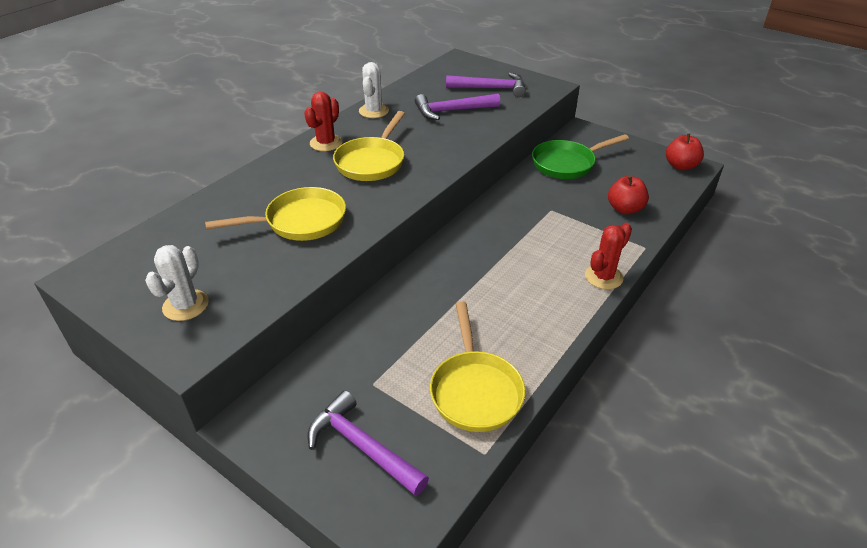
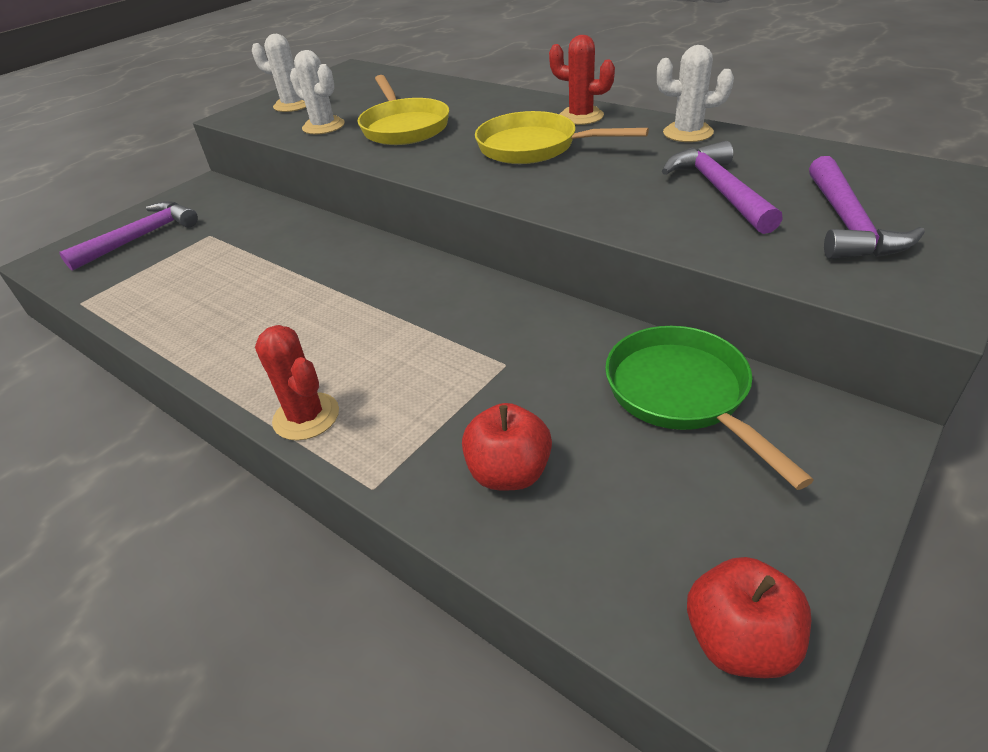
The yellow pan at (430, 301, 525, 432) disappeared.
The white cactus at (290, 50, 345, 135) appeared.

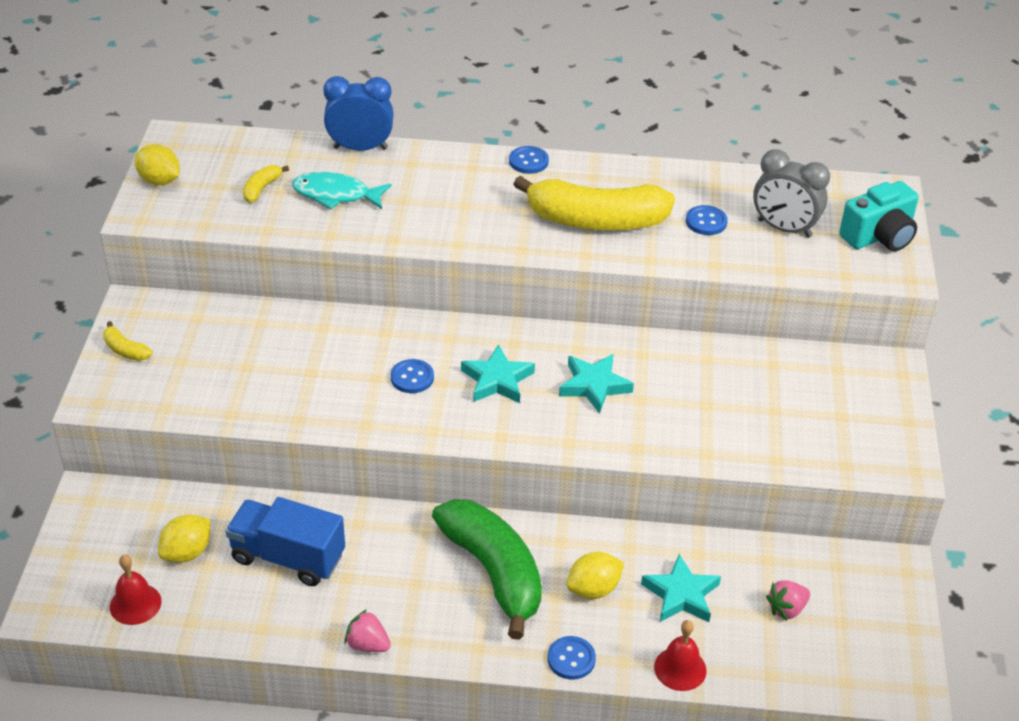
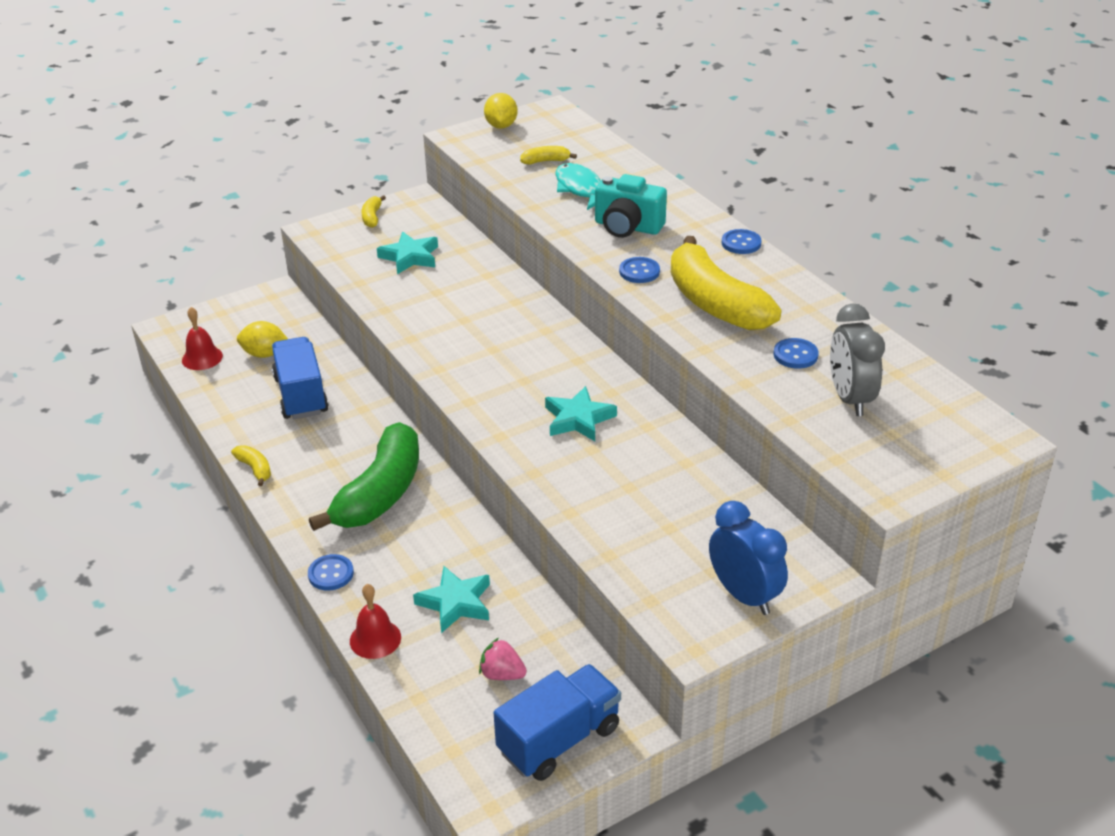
The yellow lemon at (566, 552, 624, 599) disappeared.
The blue truck at (494, 664, 621, 781) appeared.
The blue clock moved from (323, 76, 394, 151) to (709, 501, 788, 615).
The blue button moved from (391, 359, 434, 393) to (619, 257, 660, 283).
The turquoise star moved from (461, 344, 535, 403) to (377, 232, 438, 274).
The turquoise camera moved from (839, 181, 919, 251) to (595, 174, 667, 238).
The pink strawberry at (344, 610, 391, 652) was replaced by the yellow banana at (231, 445, 271, 486).

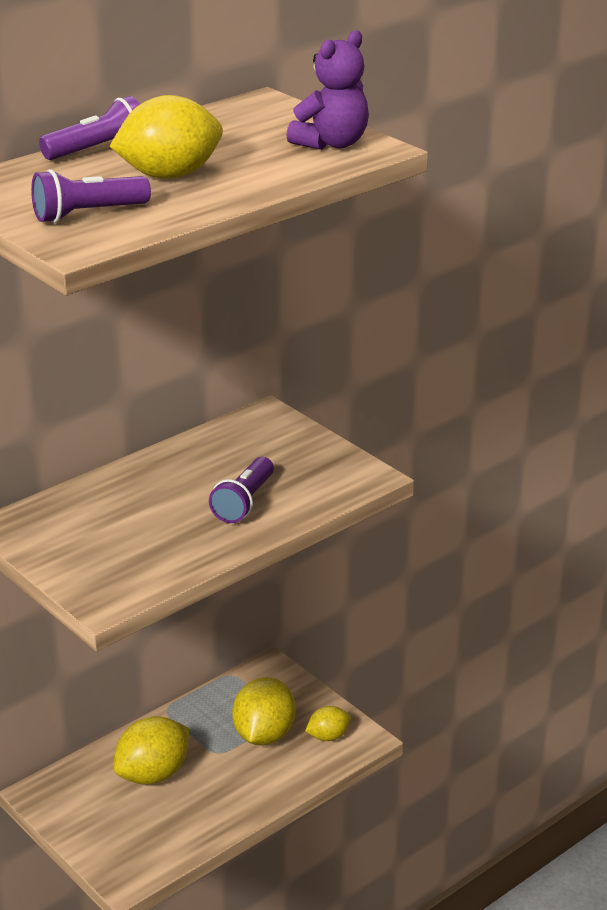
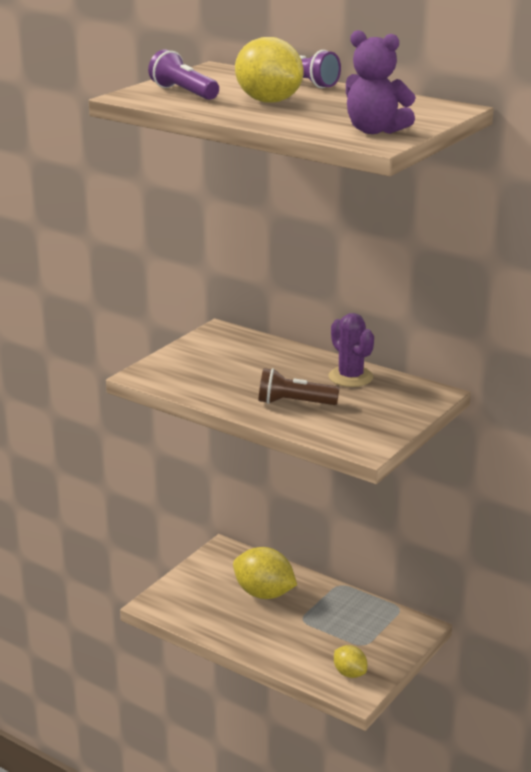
The yellow lemon at (232, 677, 295, 746) disappeared.
The purple cactus at (328, 313, 374, 387) appeared.
The purple flashlight at (209, 457, 274, 523) became the brown flashlight at (259, 368, 339, 405).

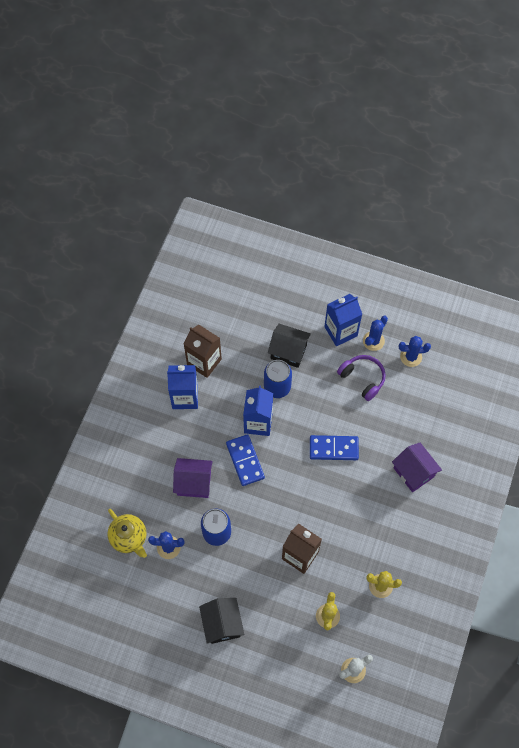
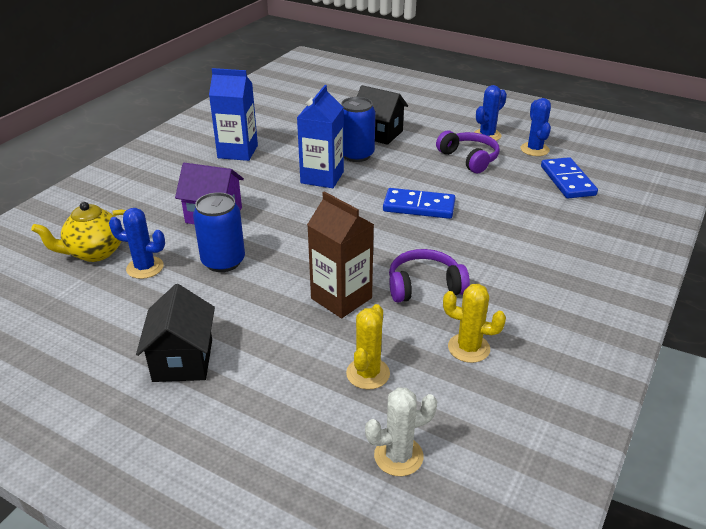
The brown carton at (184, 325, 222, 378) disappeared.
The blue carton at (324, 294, 362, 346) disappeared.
The purple house at (392, 443, 442, 492) disappeared.
The purple headphones at (389, 249, 470, 303) appeared.
The blue domino moved from (226, 434, 265, 486) to (541, 157, 598, 198).
The yellow teapot at (107, 509, 147, 558) turned 90 degrees clockwise.
The blue cactus at (399, 336, 431, 367) turned 75 degrees clockwise.

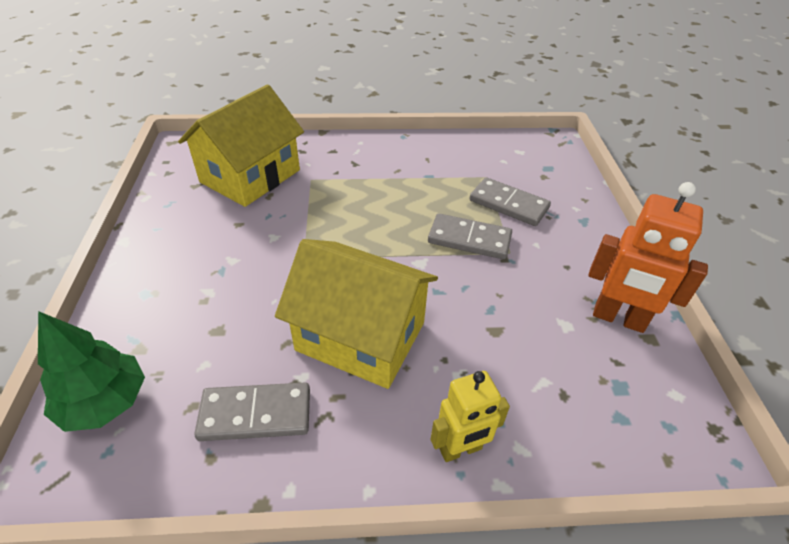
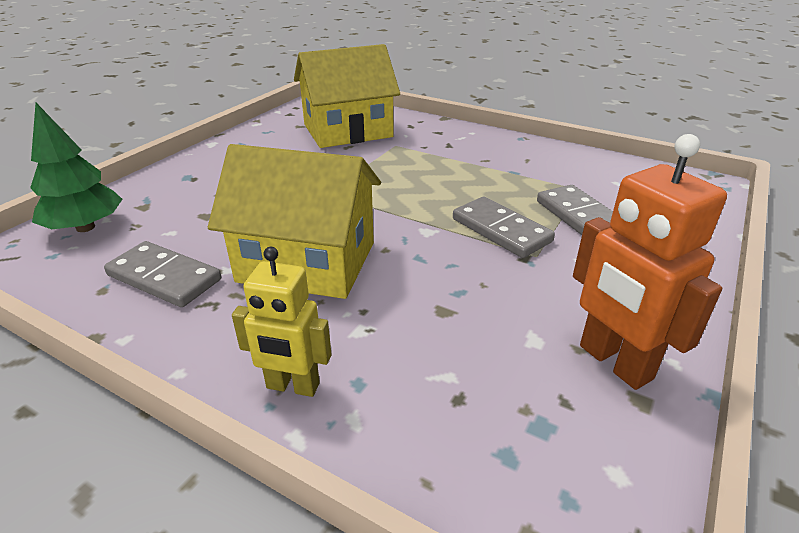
The yellow house at (275, 239, 438, 389) turned 45 degrees counterclockwise.

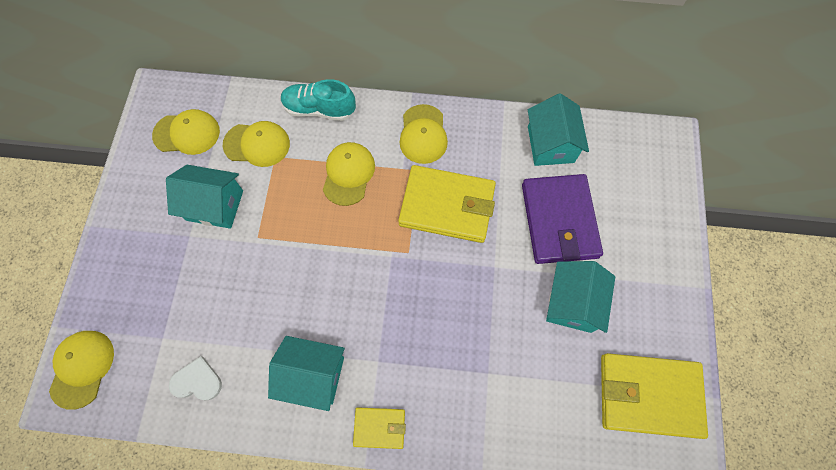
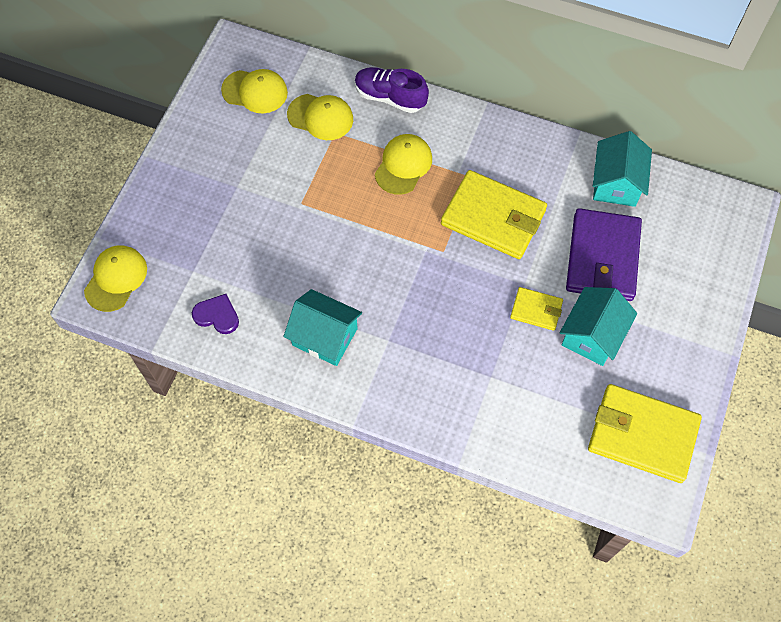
The turquoise house at (166, 165, 243, 229) disappeared.
The yellow cap at (399, 104, 448, 164) disappeared.
The yellow wallet moved from (353, 407, 406, 449) to (510, 287, 563, 331).
The white heart at (169, 356, 222, 400) became the purple heart at (192, 294, 239, 334).
The turquoise shoe at (281, 79, 356, 121) became the purple shoe at (355, 67, 429, 113).

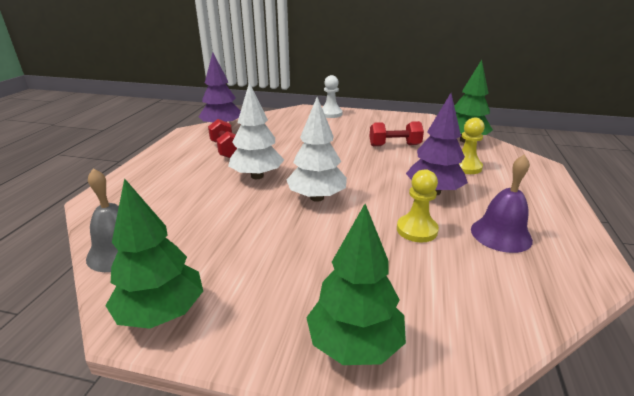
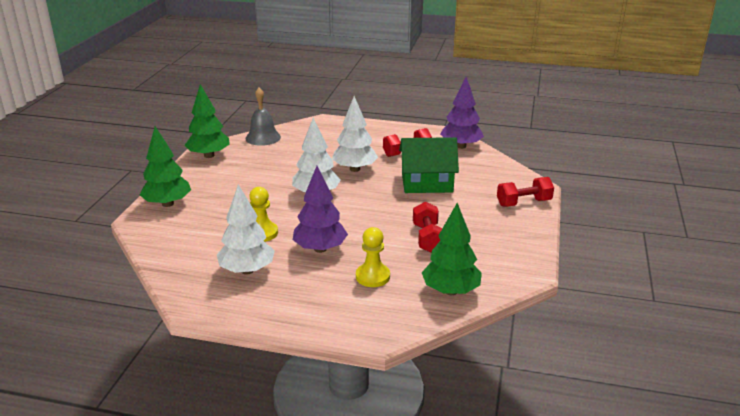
The green house at (399, 137, 459, 193) appeared.
The white pawn at (322, 75, 343, 118) was replaced by the red dumbbell at (497, 177, 554, 207).
The purple bell at (471, 154, 533, 253) was replaced by the white tree at (217, 184, 275, 275).

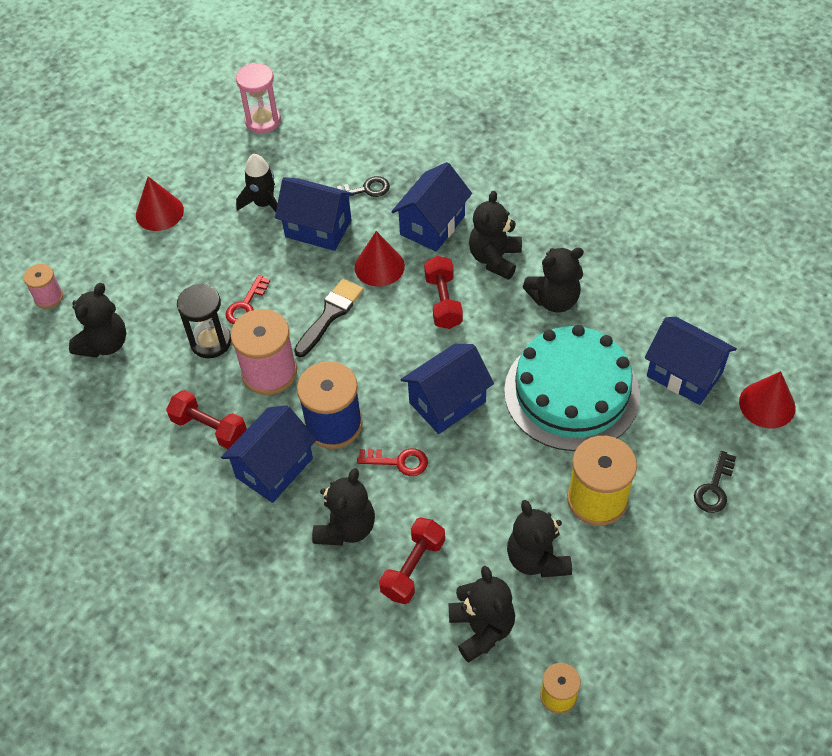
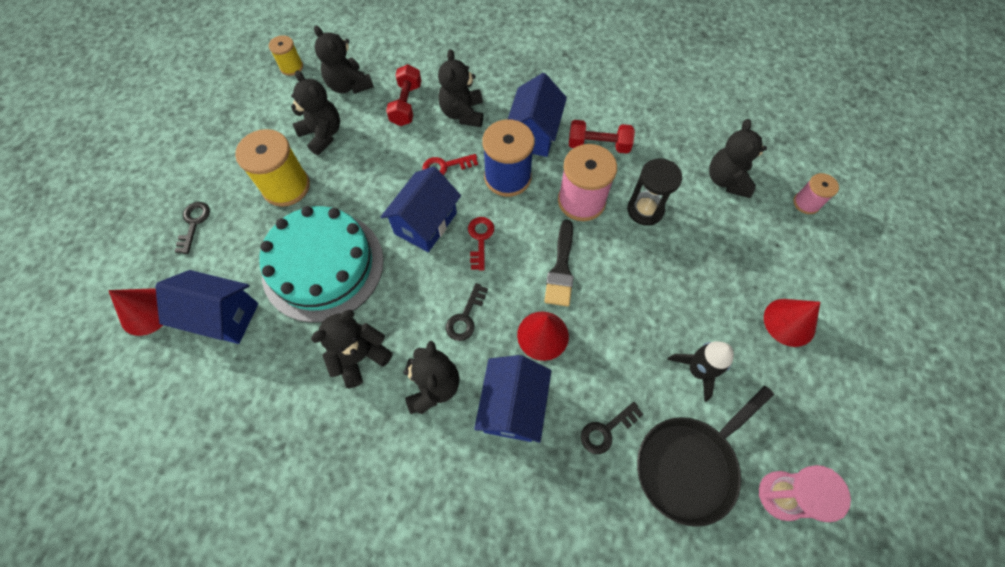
The blue house at (275, 177, 354, 251) disappeared.
The black pan at (637, 386, 774, 527) appeared.
The red key moved from (225, 275, 270, 325) to (468, 217, 494, 271).
The red dumbbell at (424, 256, 463, 329) was replaced by the black key at (446, 283, 488, 341).

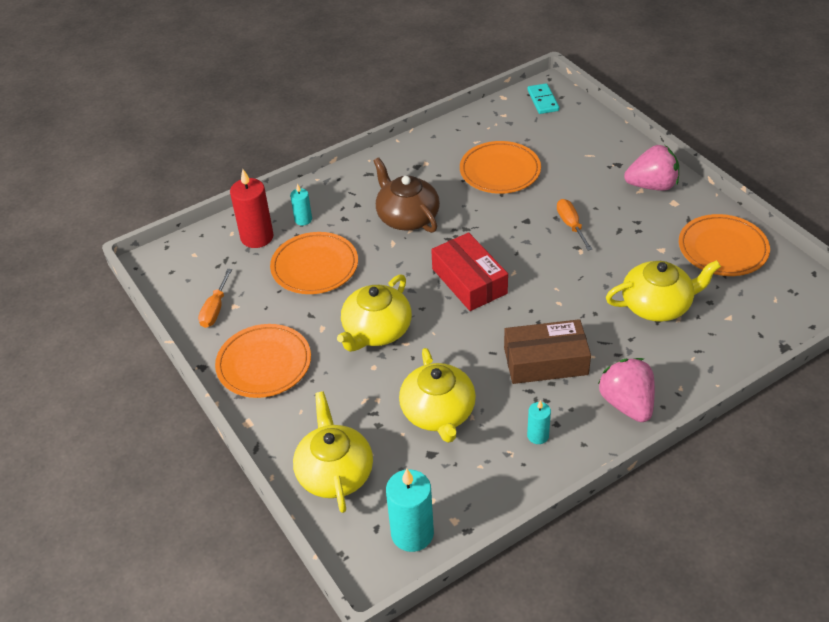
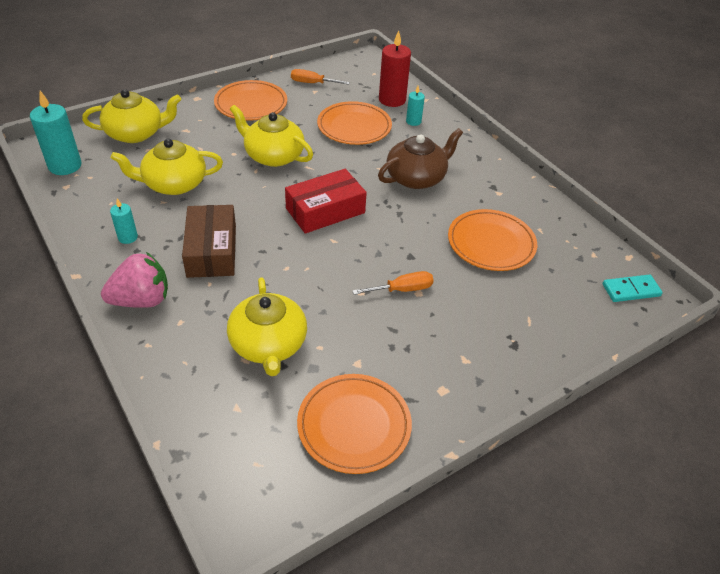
The pink strawberry at (624, 145, 679, 191) disappeared.

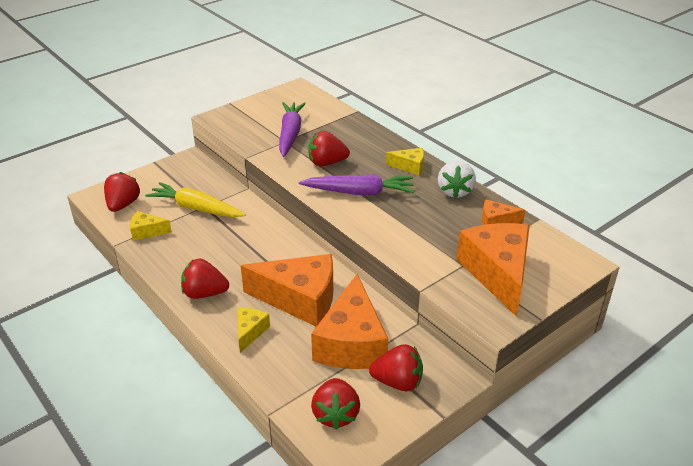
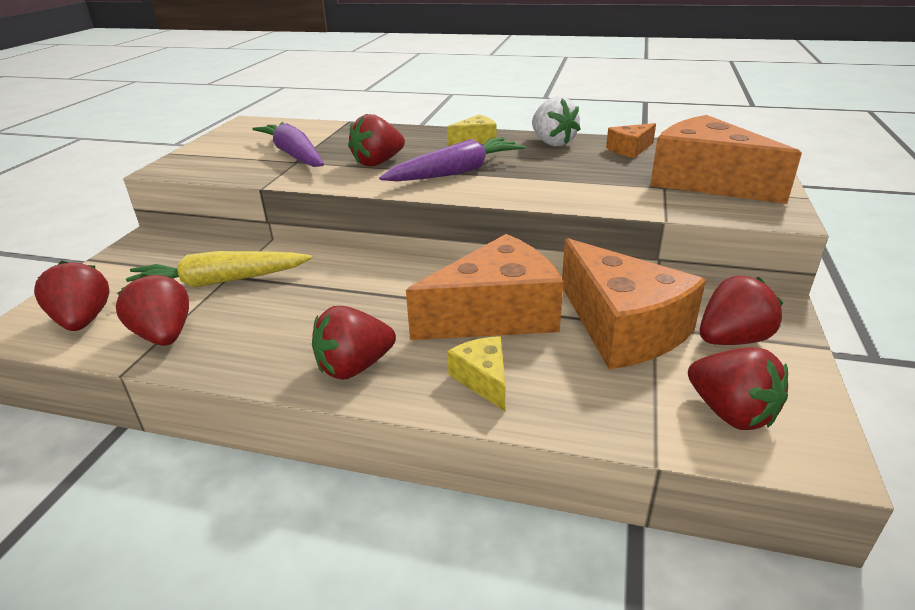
The yellow cheese at (130, 211, 172, 241) was replaced by the red strawberry at (116, 274, 189, 346).

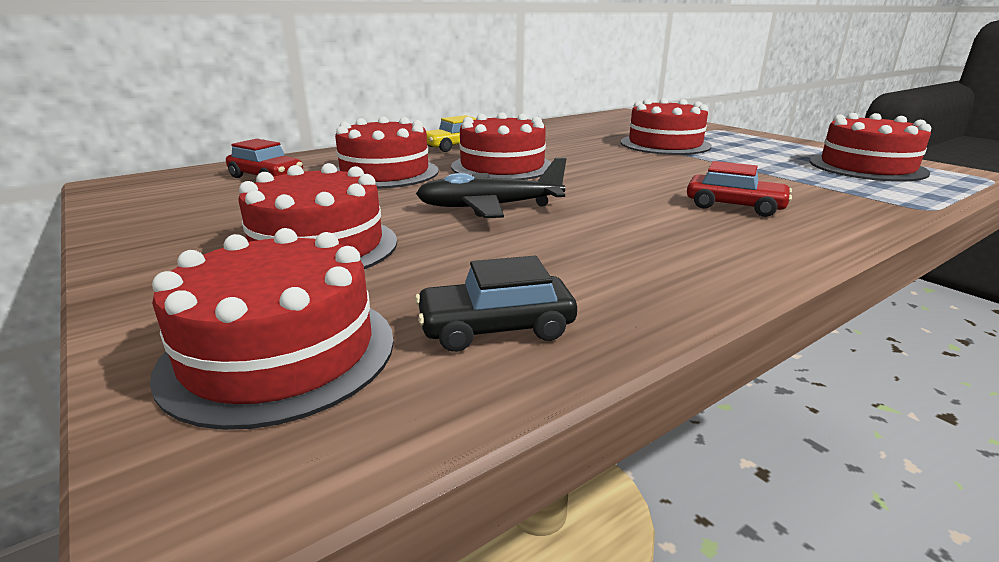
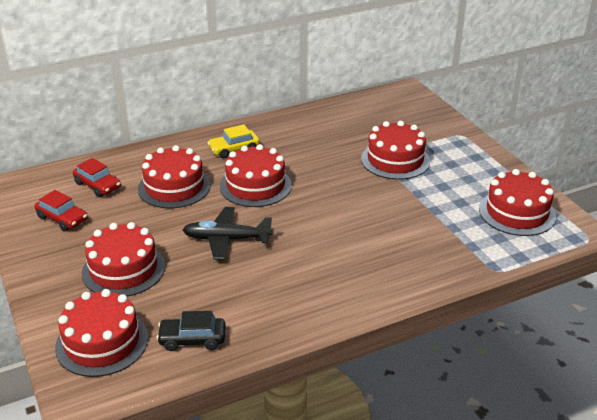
The red car moved from (687, 161, 792, 217) to (35, 190, 88, 231).

